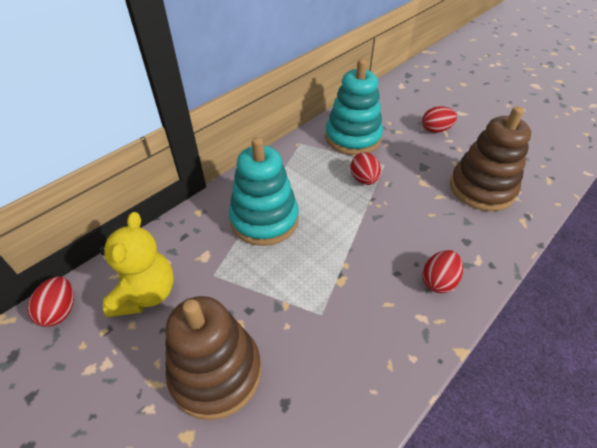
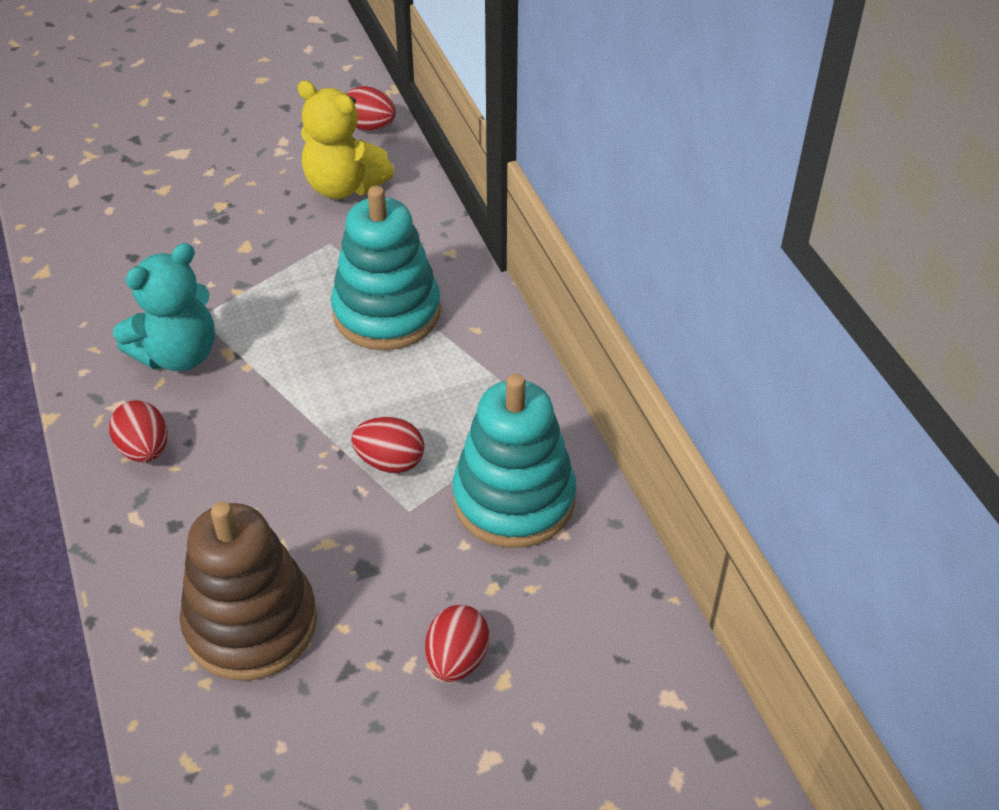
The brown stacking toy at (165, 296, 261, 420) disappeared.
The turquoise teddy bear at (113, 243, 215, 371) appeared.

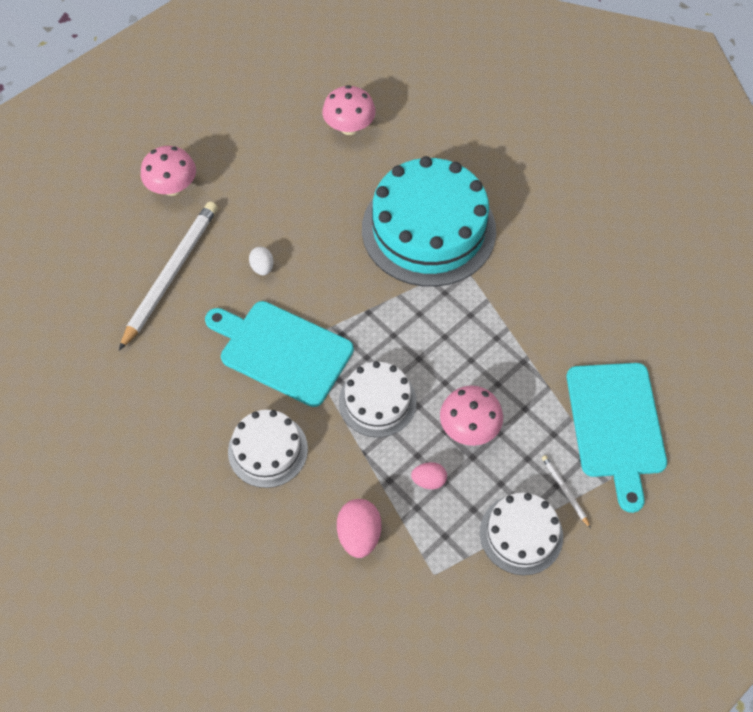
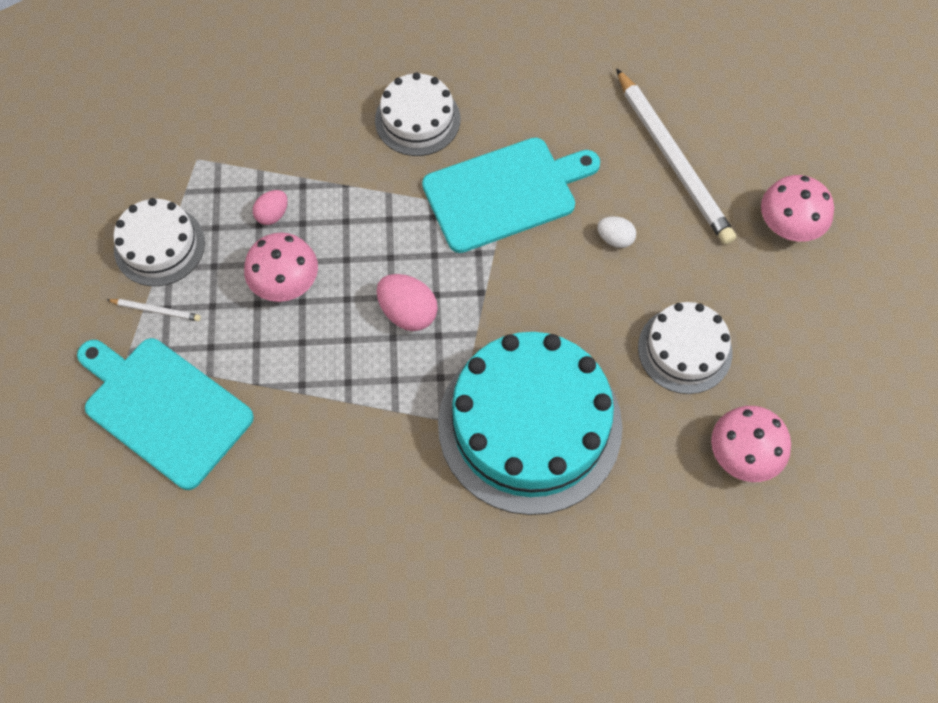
The pink egg moved from (337, 499, 381, 558) to (377, 274, 438, 331).
The white cake moved from (339, 361, 417, 437) to (638, 302, 732, 394).

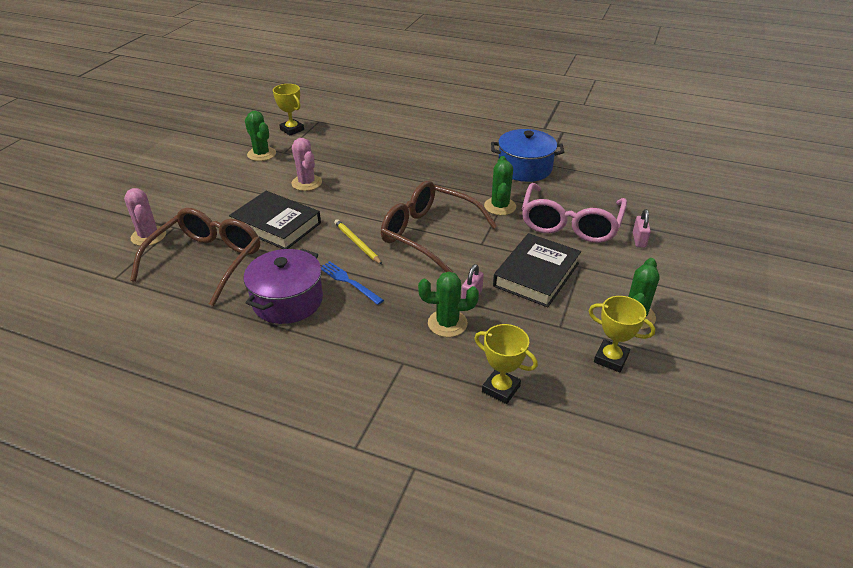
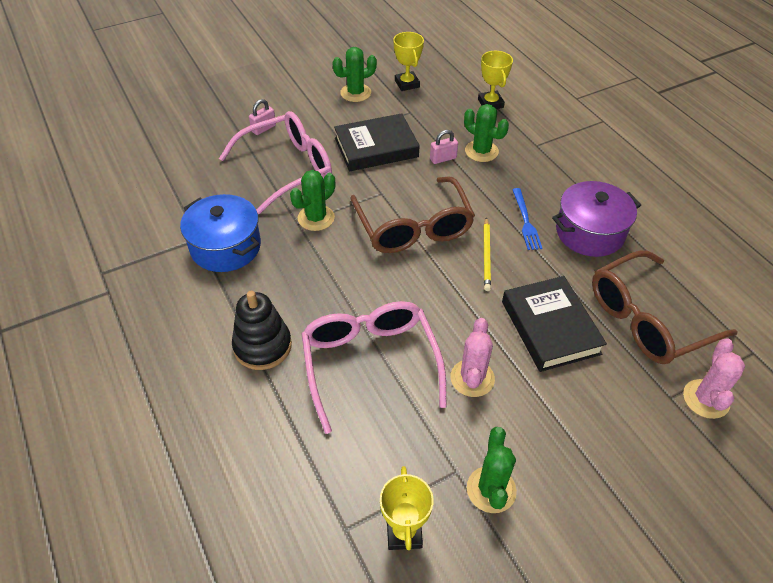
The black stacking toy at (232, 291, 292, 370) appeared.
The pink glasses at (302, 301, 447, 434) appeared.

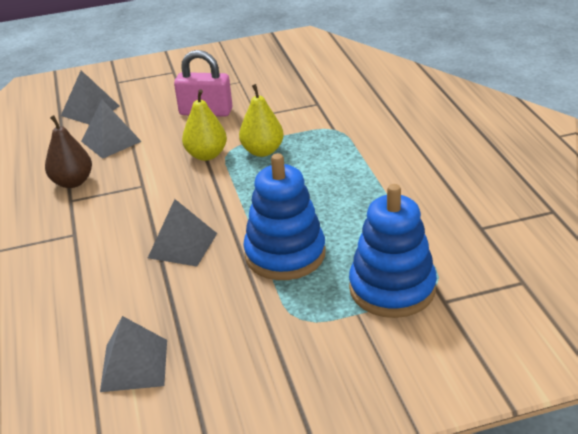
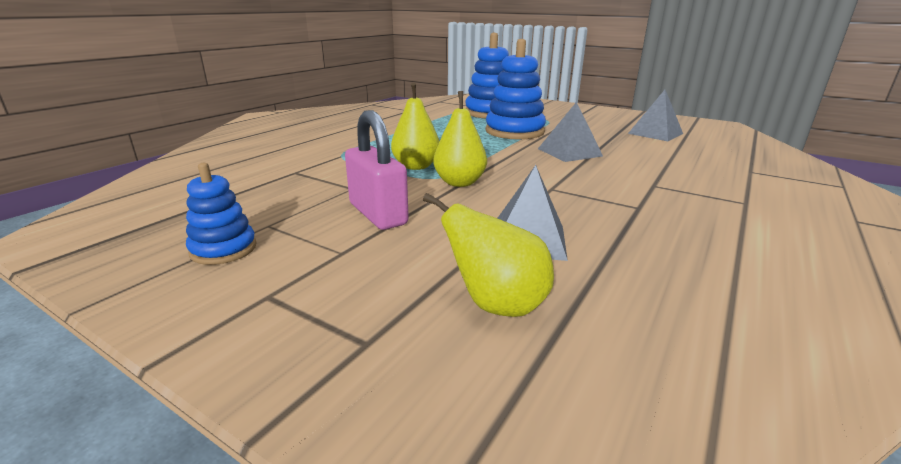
The brown pear at (45, 115, 92, 188) disappeared.
The blue stacking toy at (186, 163, 257, 265) appeared.
The grey pyramid at (61, 70, 119, 124) was replaced by the yellow pear at (423, 193, 554, 317).

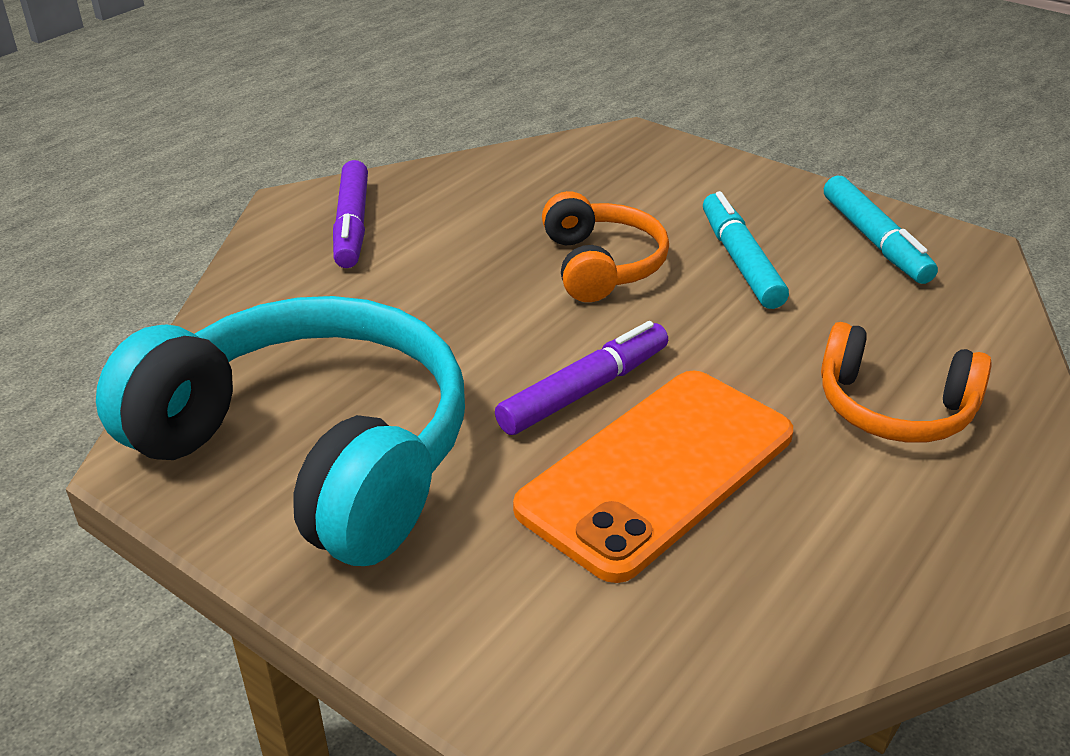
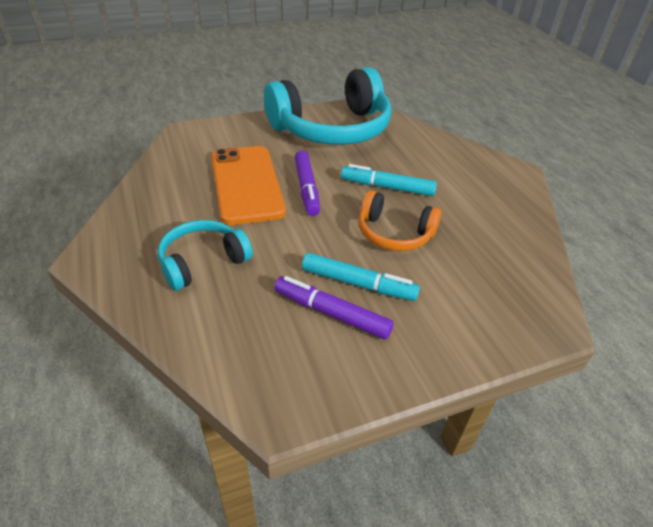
The purple marker moved from (333, 160, 368, 268) to (274, 276, 394, 340).
The turquoise marker moved from (824, 176, 938, 284) to (341, 164, 437, 196).
The orange headphones at (821, 322, 992, 443) became the turquoise headphones at (158, 220, 253, 291).

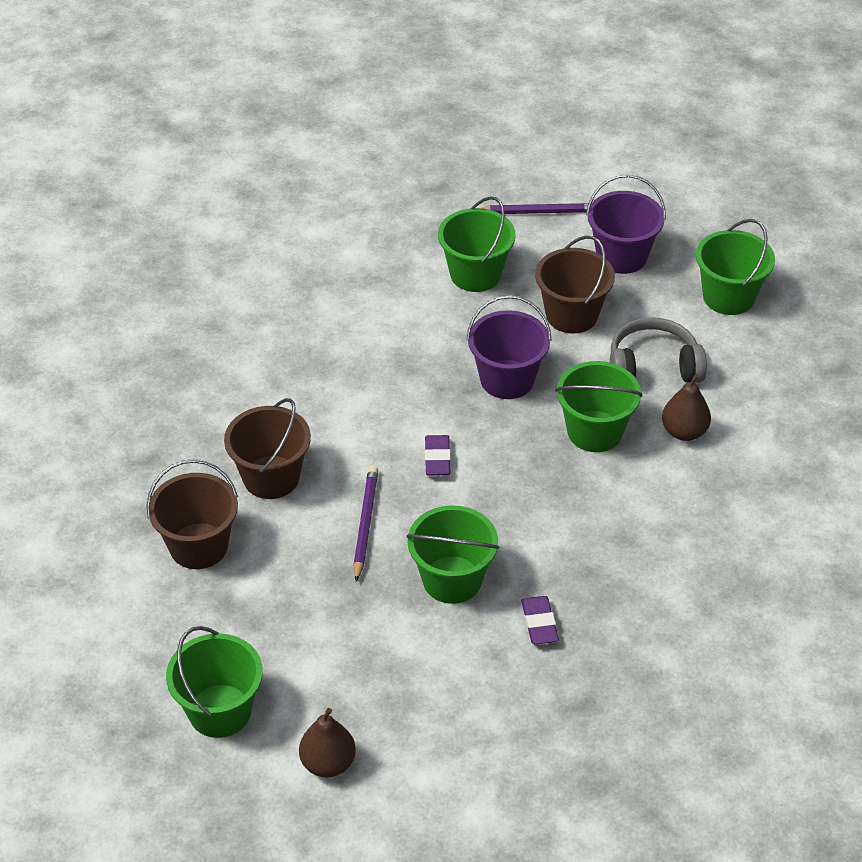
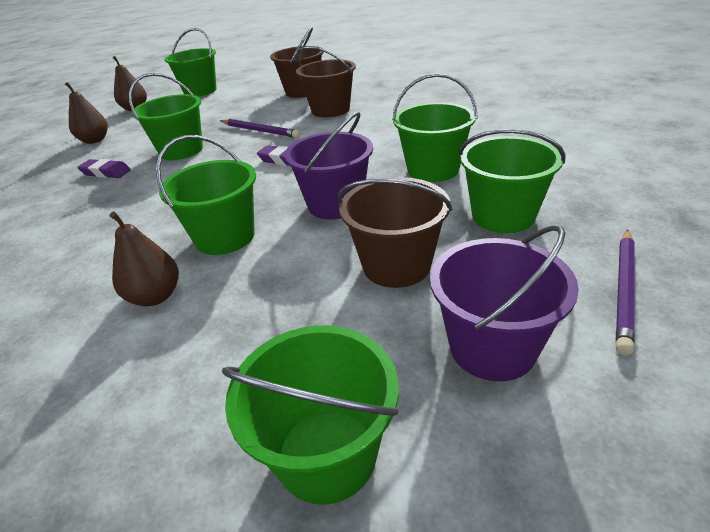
The grey headphones at (610, 317, 707, 383) disappeared.
The brown pear at (65, 82, 108, 144) appeared.
The green bucket at (392, 73, 478, 182) appeared.

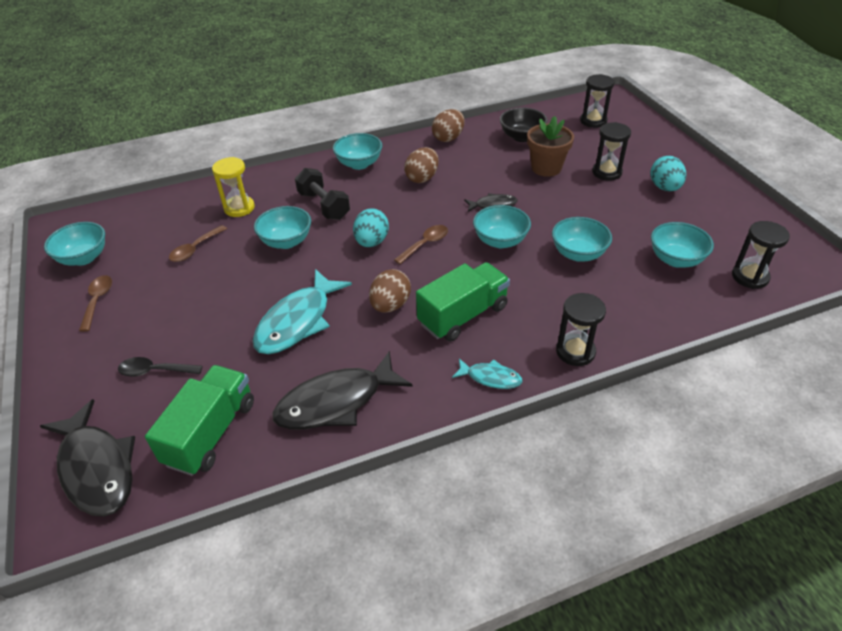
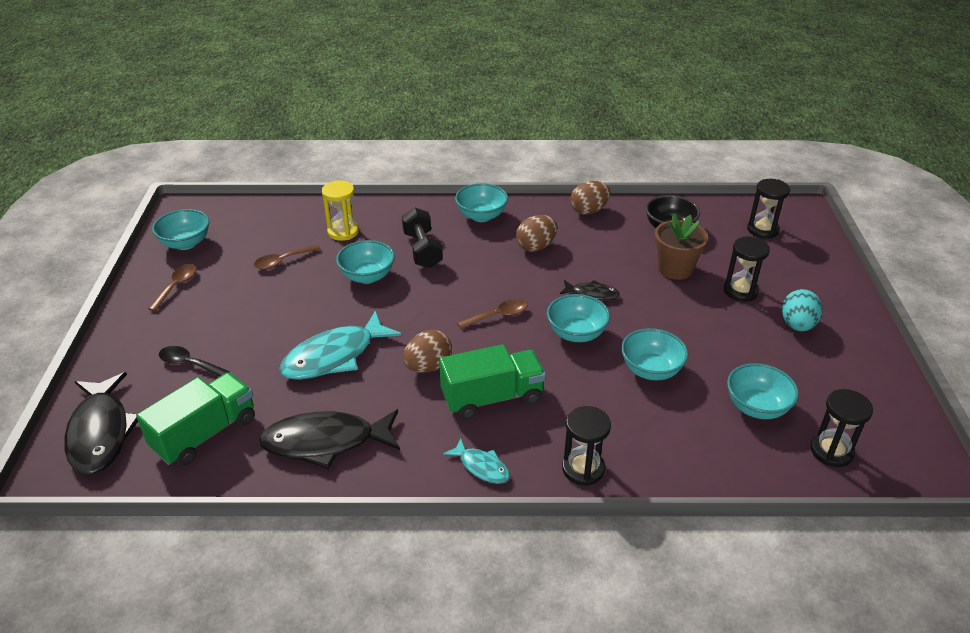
The turquoise egg at (353, 208, 389, 247) disappeared.

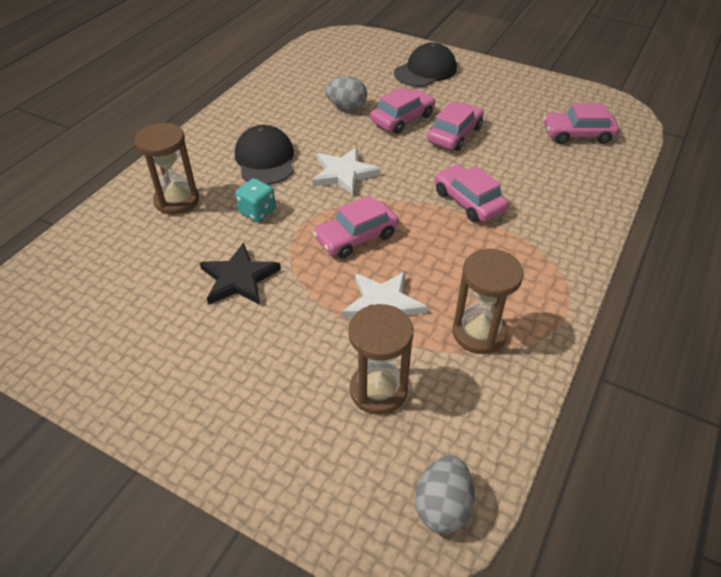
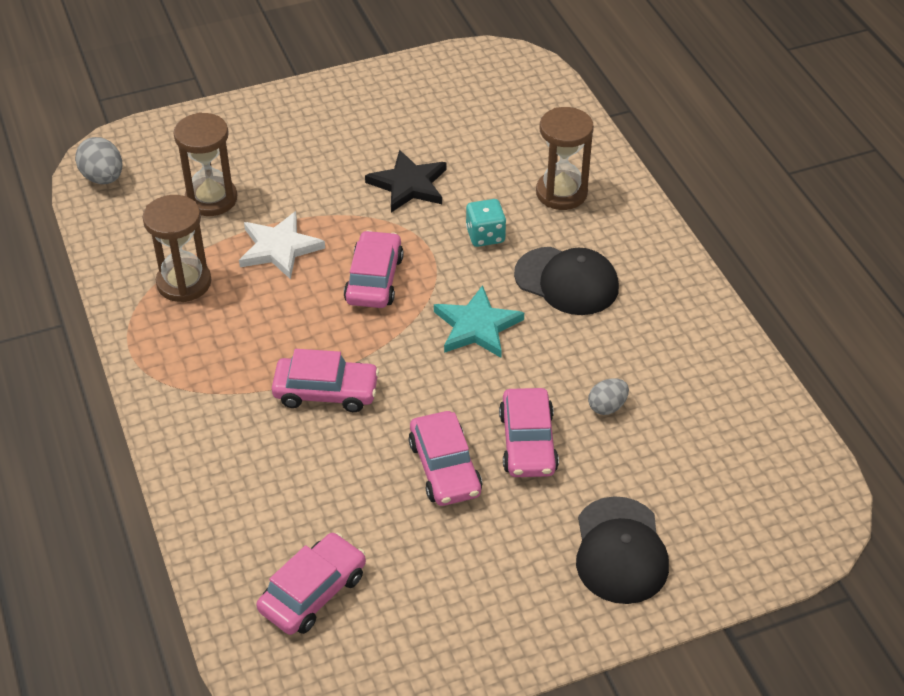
The white star at (313, 147, 380, 196) became the turquoise star at (434, 285, 524, 358).
The grey egg at (325, 76, 367, 110) changed to 0.67 times the size.

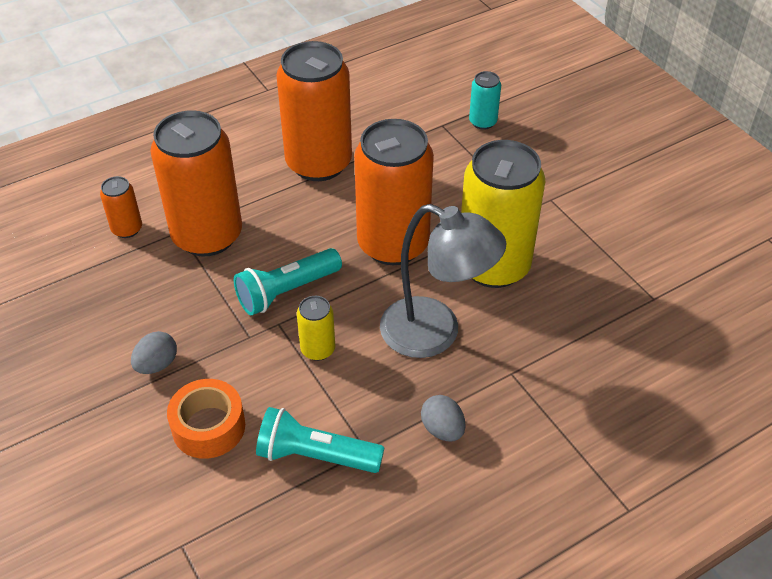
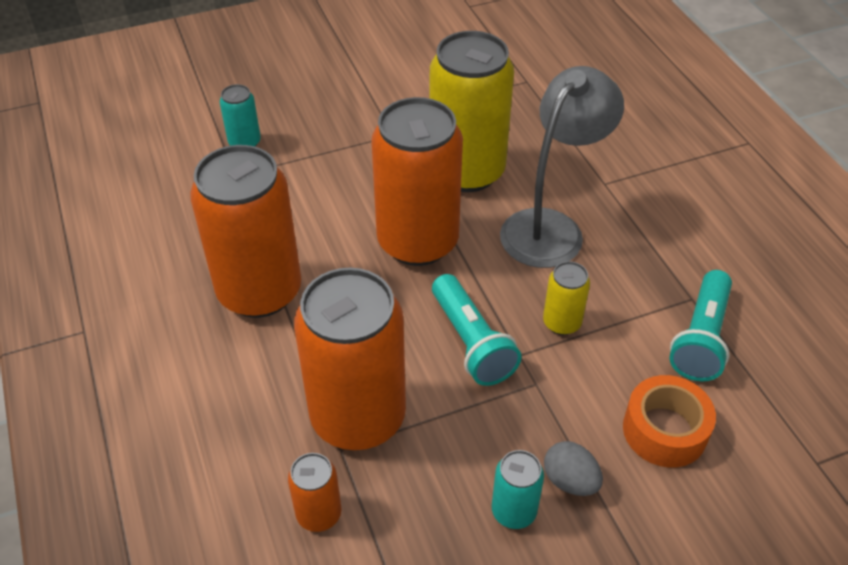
The grey egg at (421, 395, 465, 441) disappeared.
The turquoise can at (492, 450, 544, 529) appeared.

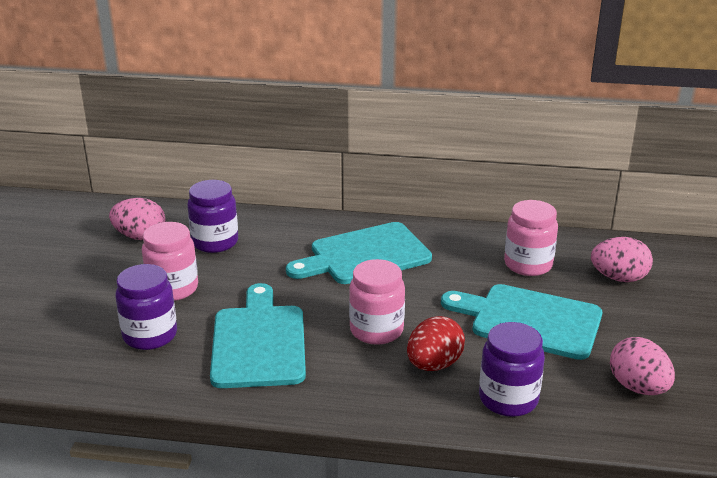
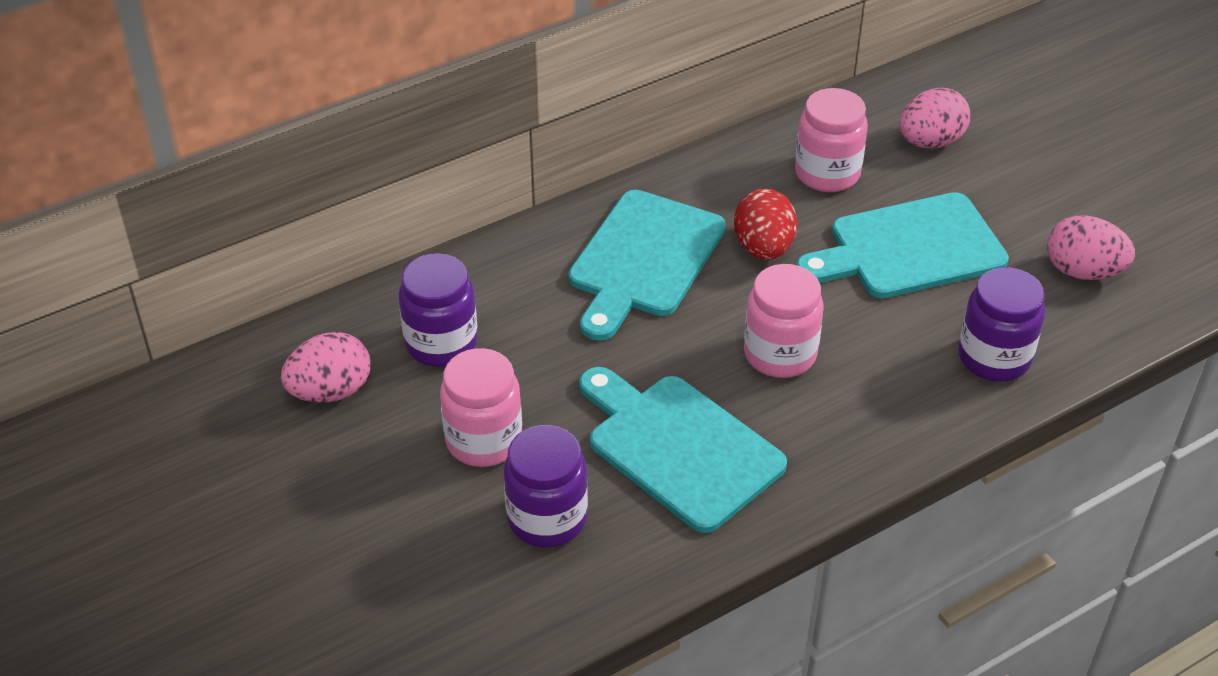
The red egg moved from (407, 316, 465, 371) to (734, 188, 797, 260).

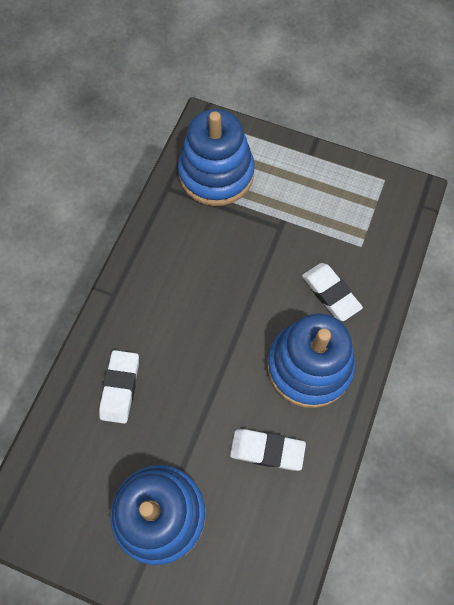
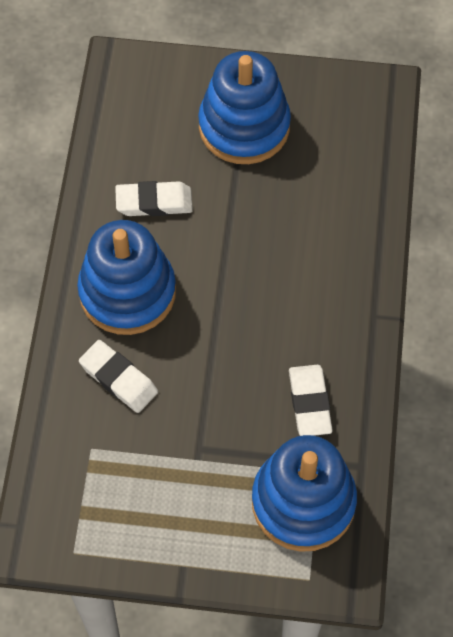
The white eraser moved from (99, 350, 139, 424) to (289, 365, 333, 436).

